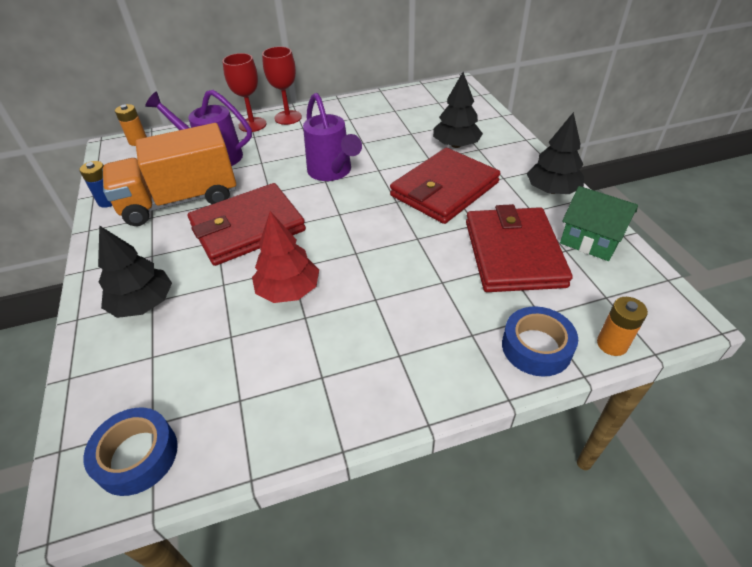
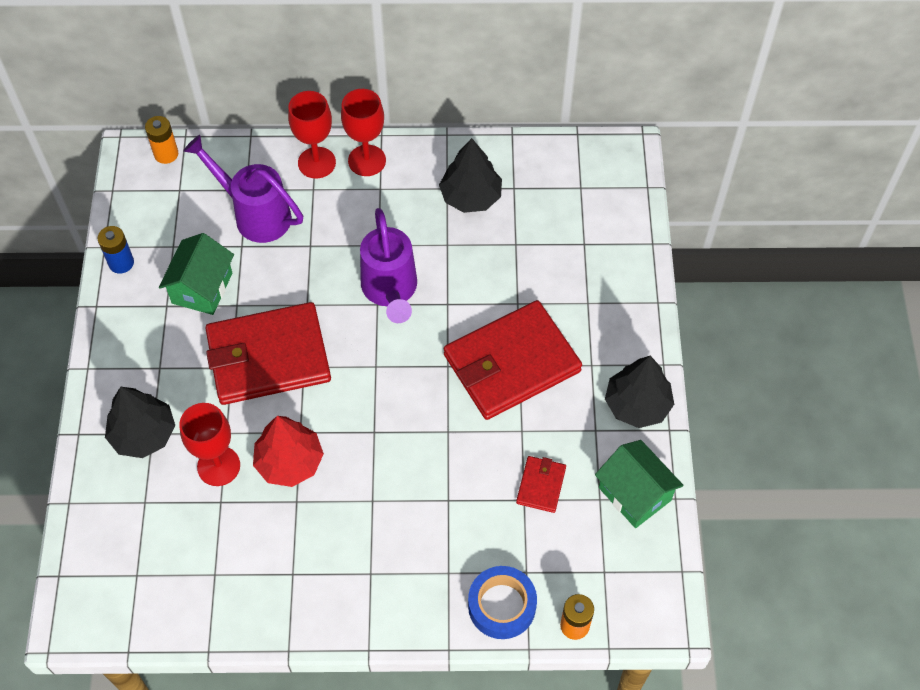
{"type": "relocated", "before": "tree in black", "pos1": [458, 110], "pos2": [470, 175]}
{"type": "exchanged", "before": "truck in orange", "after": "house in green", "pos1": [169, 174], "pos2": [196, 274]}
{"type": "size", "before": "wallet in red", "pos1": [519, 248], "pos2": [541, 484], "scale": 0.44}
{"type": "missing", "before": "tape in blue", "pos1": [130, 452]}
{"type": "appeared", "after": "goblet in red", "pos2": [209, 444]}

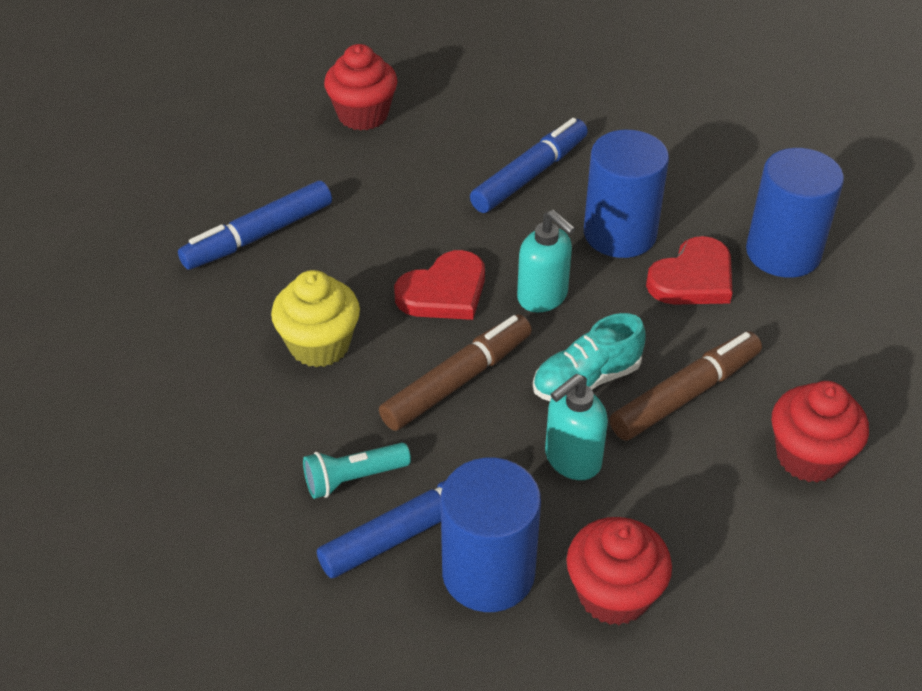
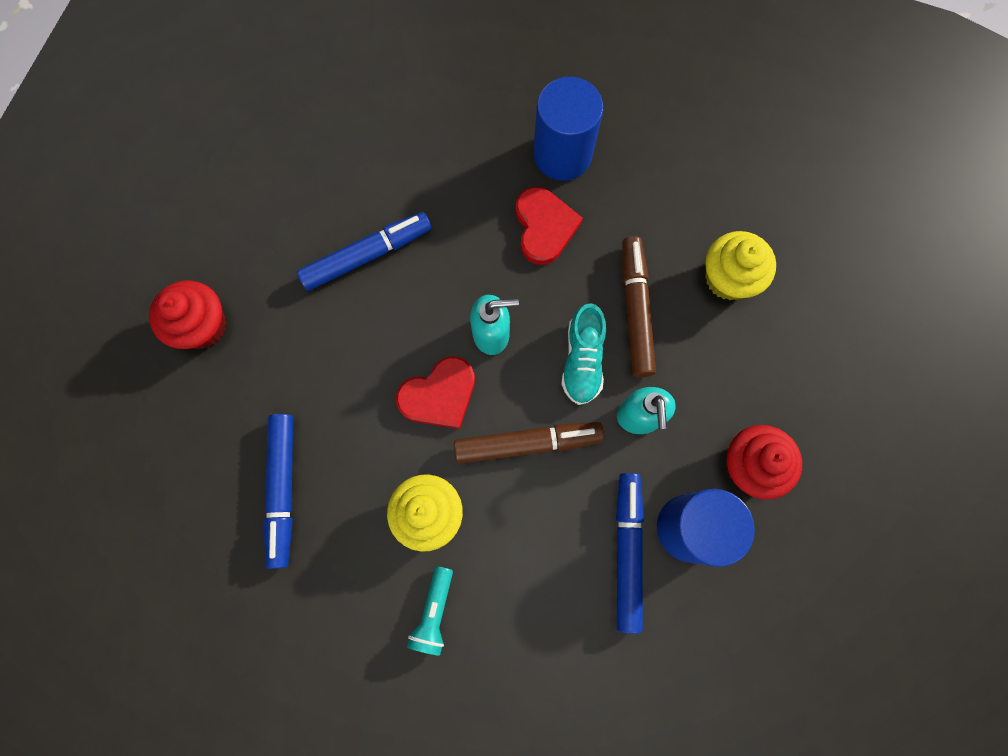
{"type": "spun", "before": "marker in blue", "pos1": [529, 165], "pos2": [364, 251], "turn": 75}
{"type": "missing", "before": "cylinder in blue", "pos1": [626, 194]}
{"type": "spun", "before": "heart in red", "pos1": [439, 285], "pos2": [435, 392], "turn": 60}
{"type": "spun", "before": "marker in brown", "pos1": [455, 372], "pos2": [529, 443], "turn": 90}
{"type": "colour", "before": "cupcake in red", "after": "cupcake in yellow", "pos1": [820, 432], "pos2": [740, 265]}
{"type": "relocated", "before": "flashlight in turquoise", "pos1": [357, 471], "pos2": [430, 611]}

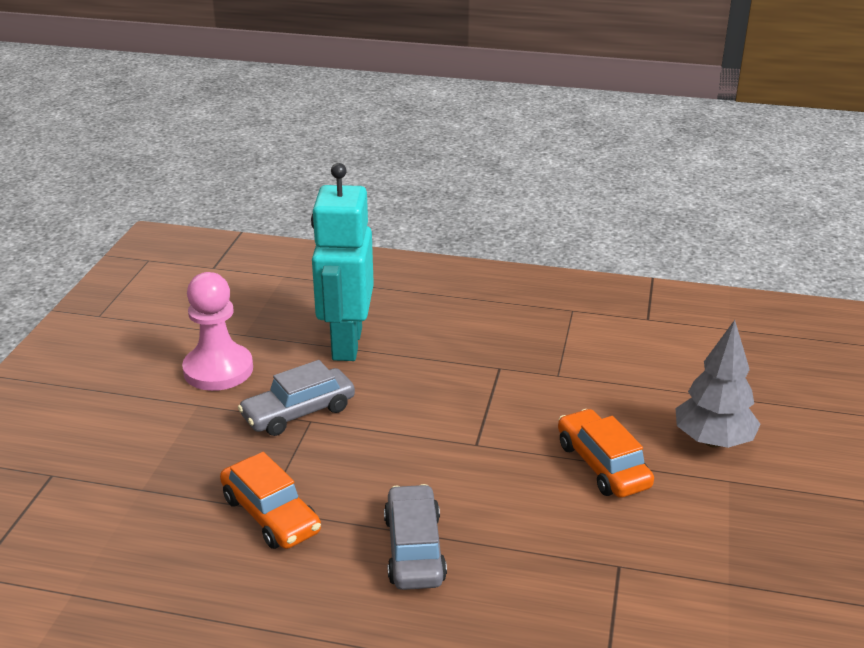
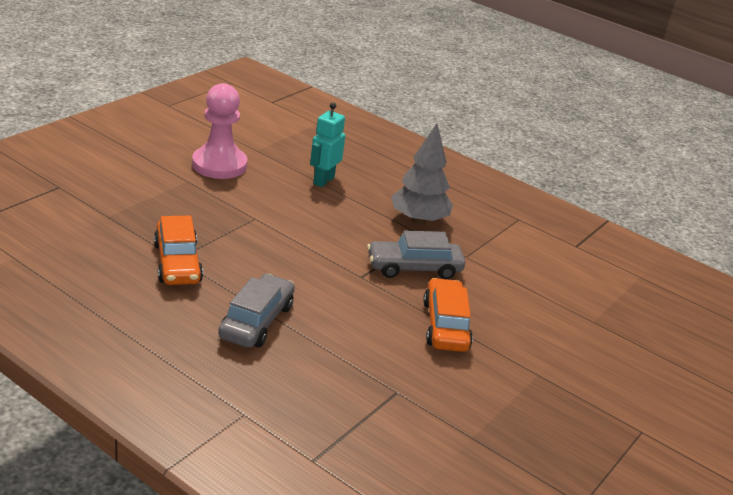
{"type": "size", "before": "robot in turquoise", "pos1": [342, 262], "pos2": [327, 145], "scale": 0.53}
{"type": "relocated", "before": "tree in grey", "pos1": [718, 384], "pos2": [422, 174]}
{"type": "relocated", "before": "car in grey", "pos1": [296, 398], "pos2": [416, 254]}

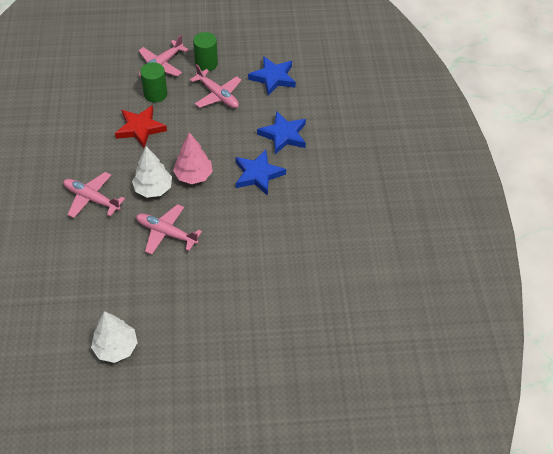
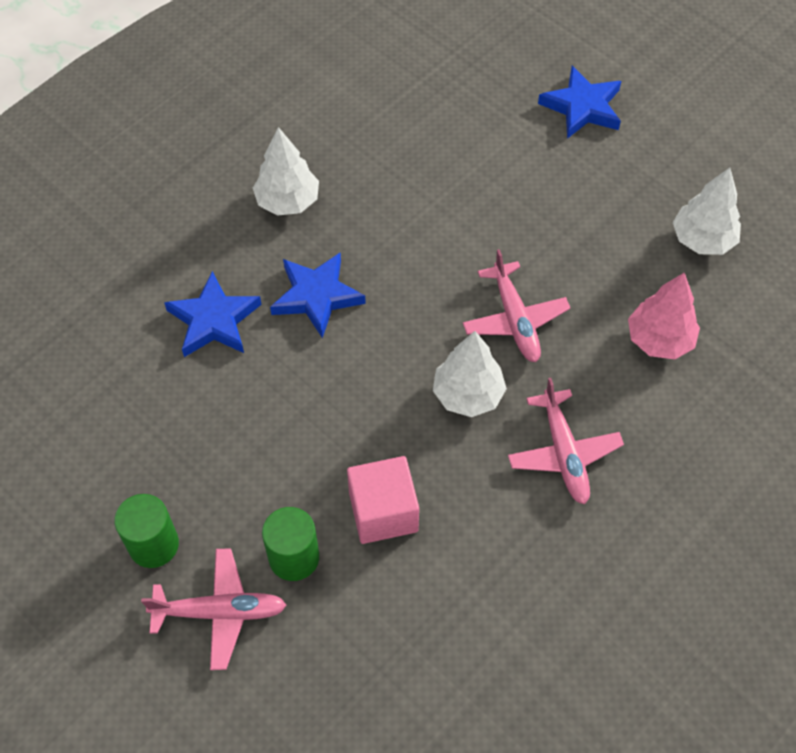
{"type": "relocated", "before": "star in blue", "pos1": [272, 76], "pos2": [579, 102]}
{"type": "missing", "before": "plane in pink", "pos1": [215, 86]}
{"type": "exchanged", "before": "star in red", "after": "cube in pink", "pos1": [141, 126], "pos2": [383, 500]}
{"type": "relocated", "before": "tree in pink", "pos1": [193, 158], "pos2": [664, 316]}
{"type": "appeared", "after": "tree in white", "pos2": [286, 171]}

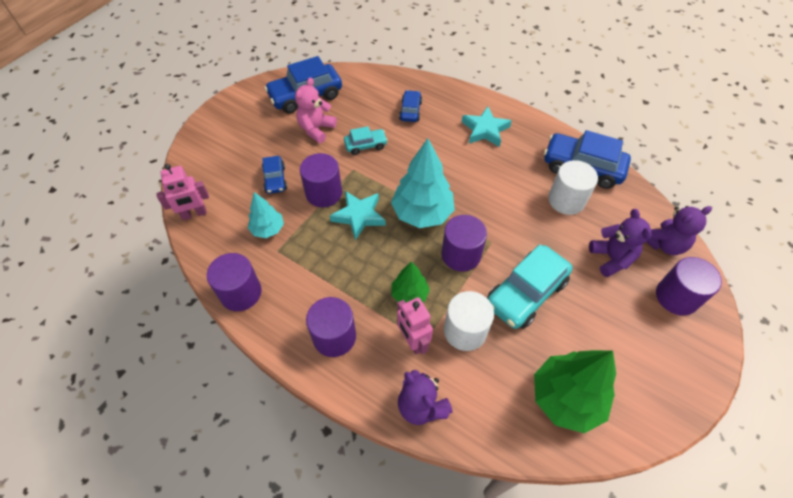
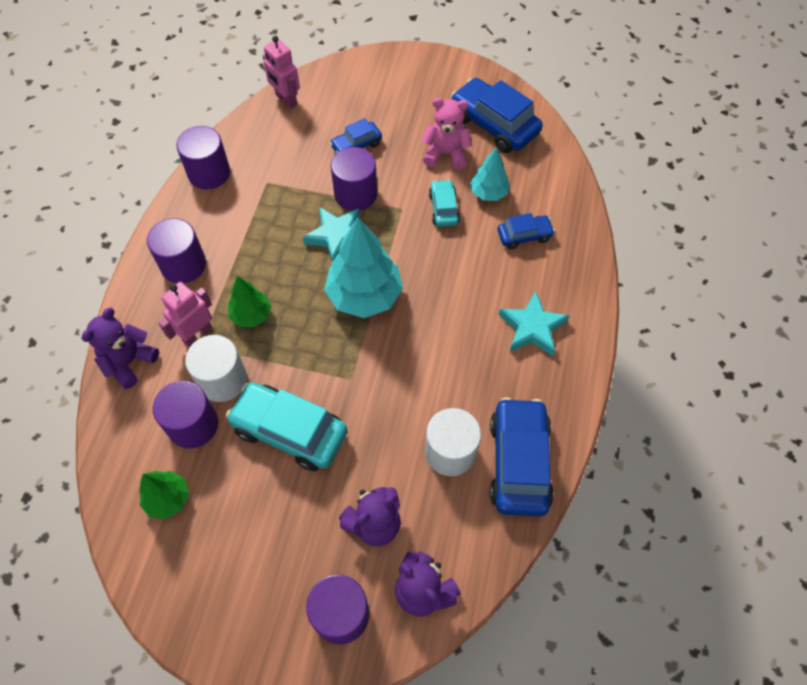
{"type": "spun", "before": "car in turquoise", "pos1": [366, 140], "pos2": [444, 203], "turn": -150}
{"type": "relocated", "before": "tree in turquoise", "pos1": [266, 215], "pos2": [490, 174]}
{"type": "relocated", "before": "cylinder in purple", "pos1": [464, 243], "pos2": [185, 415]}
{"type": "size", "before": "tree in green", "pos1": [575, 391], "pos2": [164, 495], "scale": 0.56}

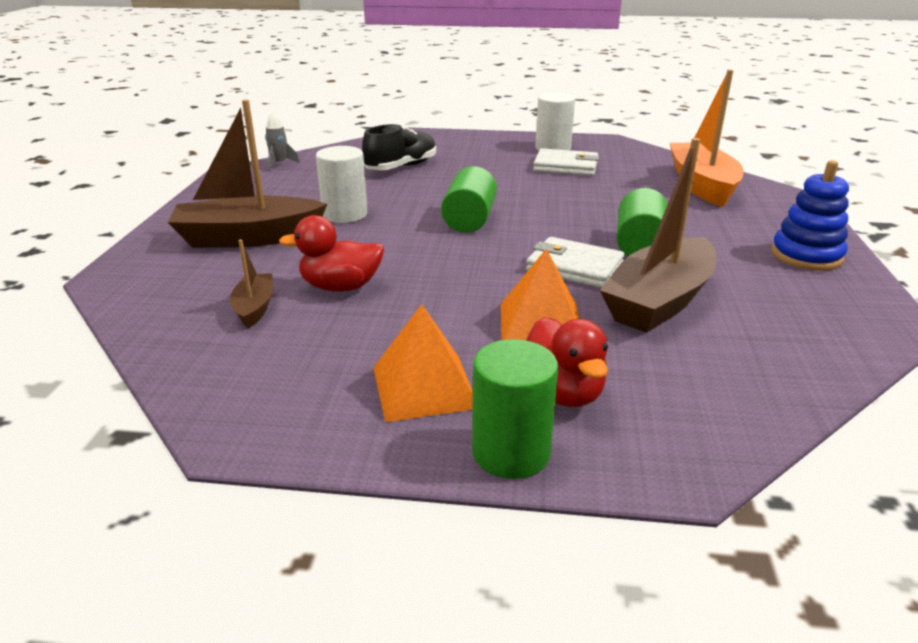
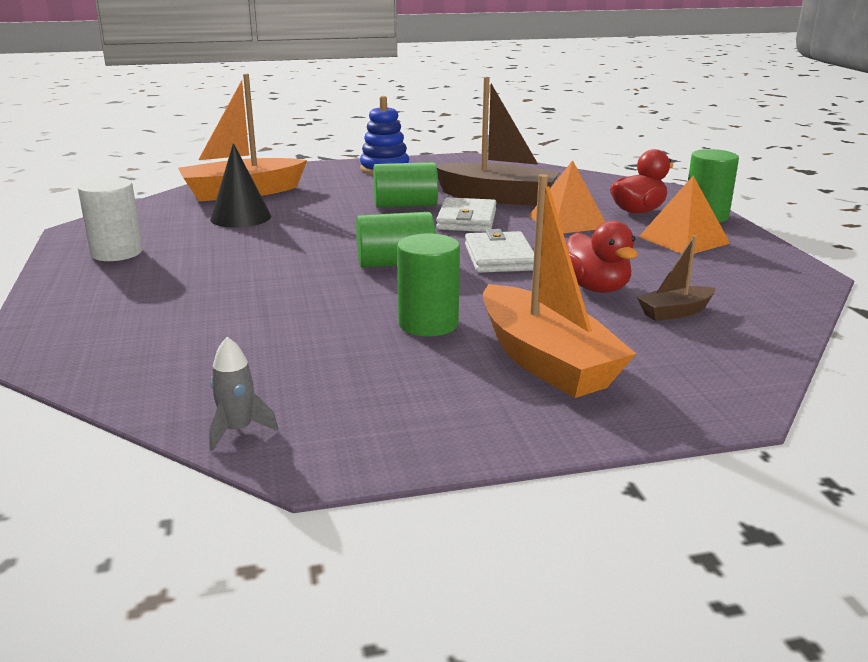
{"type": "colour", "before": "boat in brown", "after": "boat in orange", "pos1": [247, 174], "pos2": [559, 286]}
{"type": "missing", "before": "shoe in black", "pos1": [399, 147]}
{"type": "colour", "before": "cylinder in white", "after": "cylinder in green", "pos1": [341, 184], "pos2": [428, 285]}
{"type": "relocated", "before": "wallet in white", "pos1": [566, 162], "pos2": [499, 251]}
{"type": "appeared", "after": "cone in black", "pos2": [240, 185]}

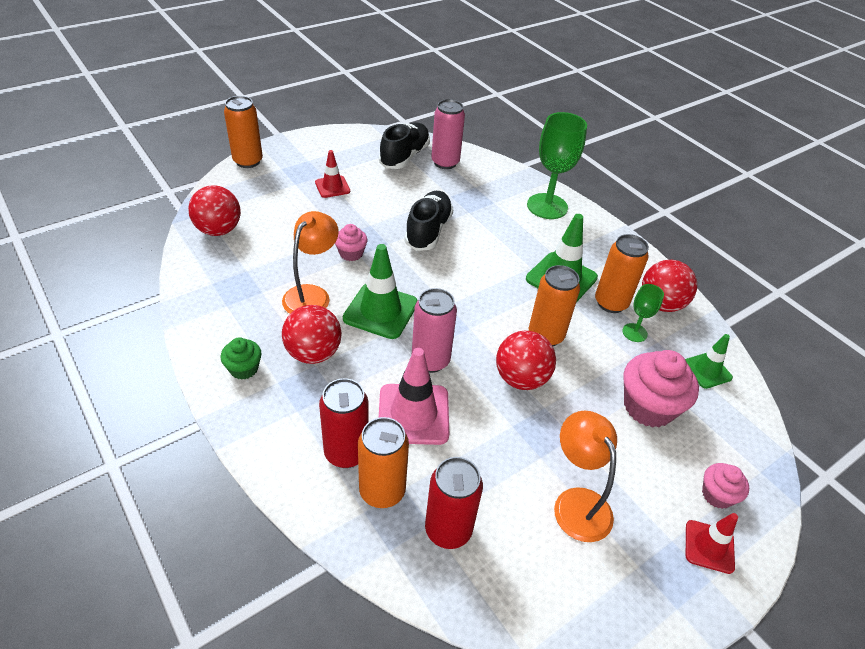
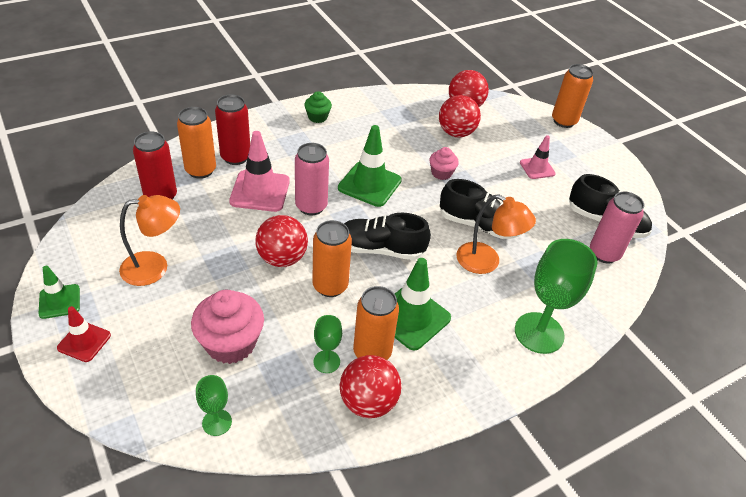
{"type": "colour", "before": "traffic cone in red", "after": "traffic cone in pink", "pos1": [332, 174], "pos2": [538, 157]}
{"type": "relocated", "before": "lamp in orange", "pos1": [310, 262], "pos2": [496, 234]}
{"type": "relocated", "before": "ball in red", "pos1": [312, 334], "pos2": [460, 116]}
{"type": "relocated", "before": "traffic cone in green", "pos1": [709, 361], "pos2": [59, 292]}
{"type": "missing", "before": "cupcake in pink", "pos1": [725, 486]}
{"type": "appeared", "after": "shoe in black", "pos2": [387, 236]}
{"type": "appeared", "after": "goblet in green", "pos2": [214, 405]}

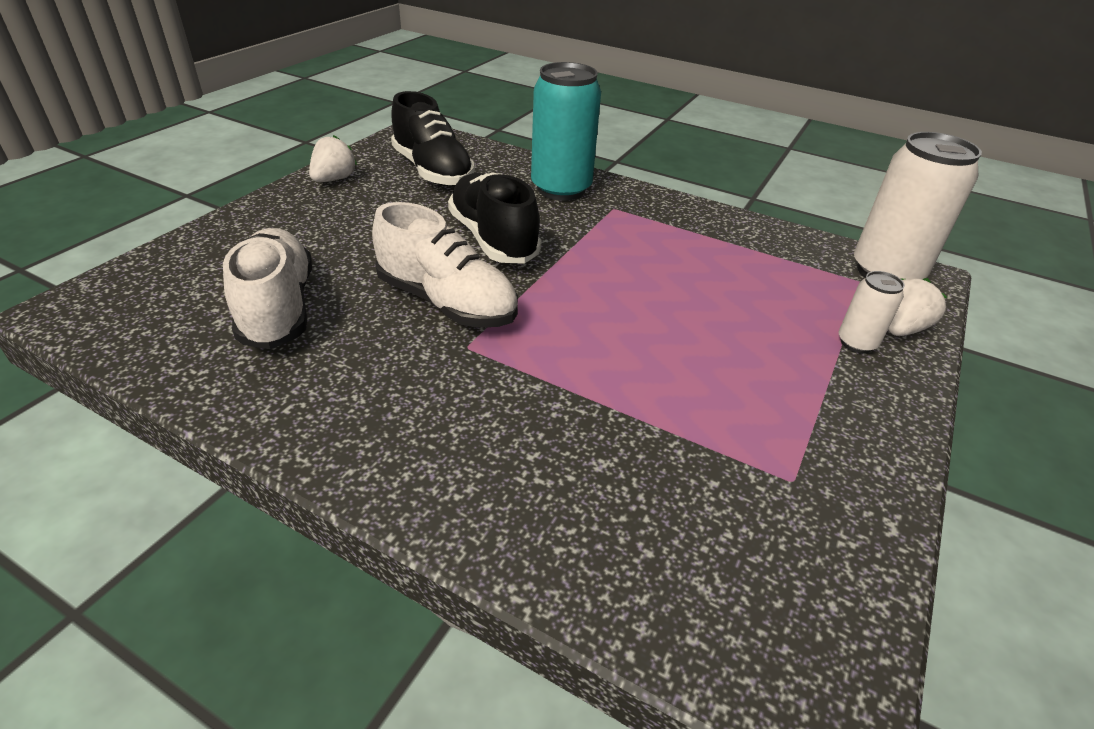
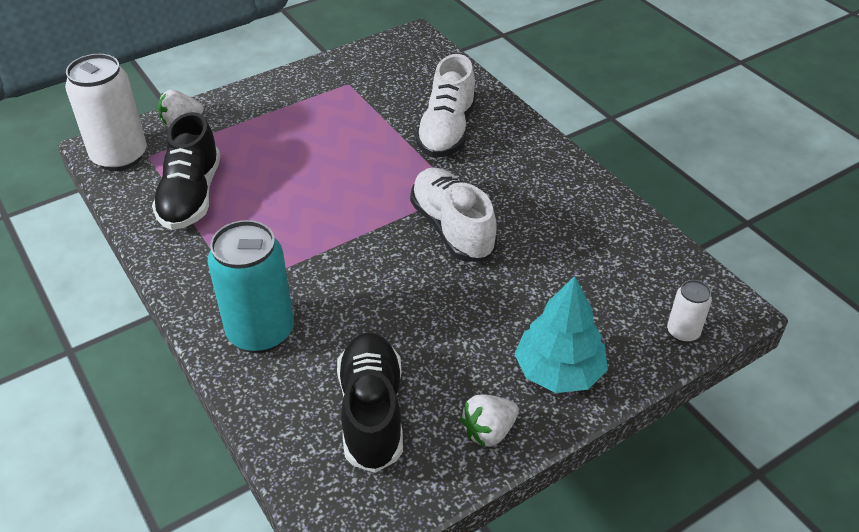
{"type": "relocated", "before": "shoe in black", "pos1": [495, 218], "pos2": [186, 171]}
{"type": "relocated", "before": "shoe in white", "pos1": [267, 288], "pos2": [445, 106]}
{"type": "relocated", "before": "can in white", "pos1": [872, 312], "pos2": [689, 311]}
{"type": "appeared", "after": "tree in turquoise", "pos2": [561, 334]}

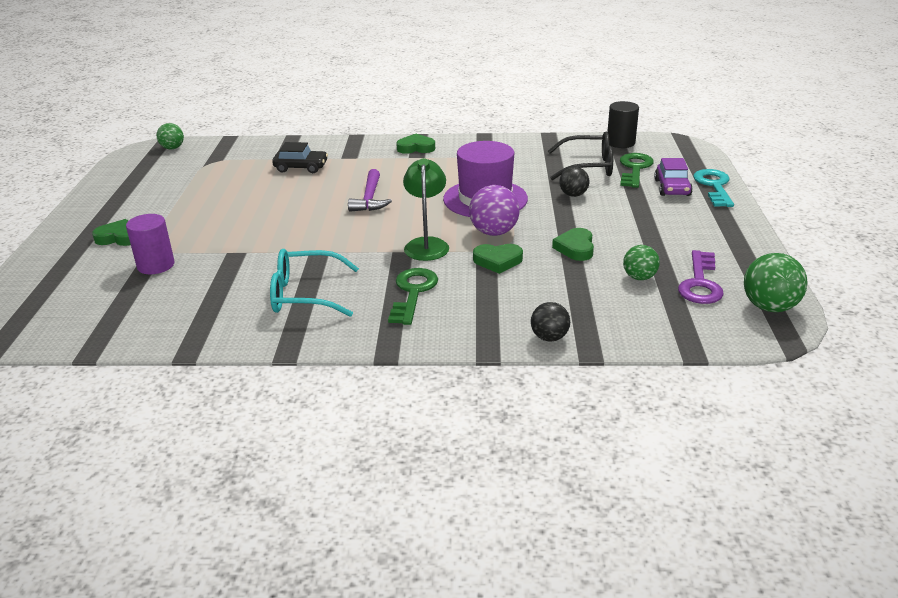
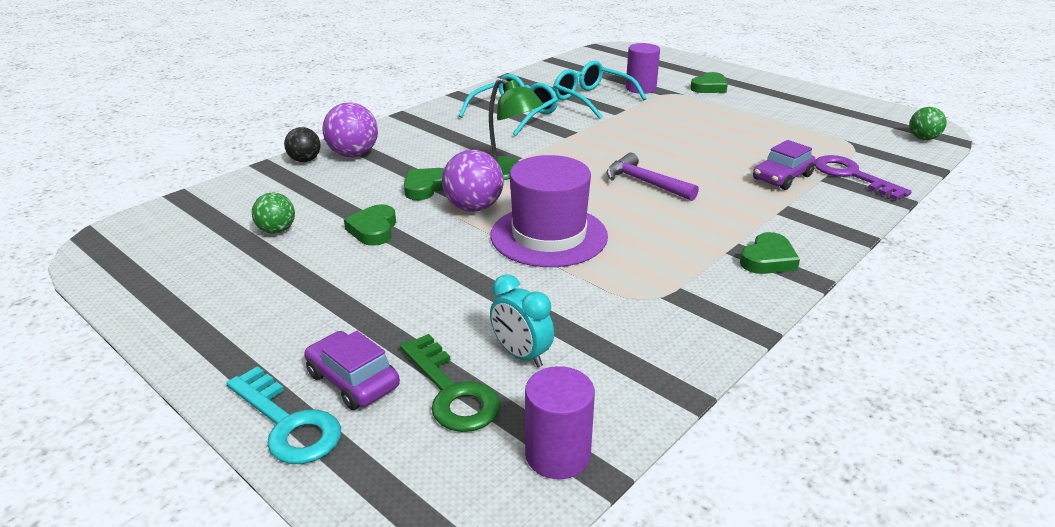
{"type": "colour", "before": "cylinder in black", "after": "cylinder in purple", "pos1": [623, 124], "pos2": [560, 422]}
{"type": "exchanged", "before": "glasses in black", "after": "clock in turquoise", "pos1": [580, 156], "pos2": [522, 321]}
{"type": "colour", "before": "car in black", "after": "car in purple", "pos1": [300, 157], "pos2": [784, 165]}
{"type": "missing", "before": "ball in black", "pos1": [574, 182]}
{"type": "spun", "before": "heart in green", "pos1": [573, 244], "pos2": [370, 225], "turn": -135}
{"type": "relocated", "before": "key in purple", "pos1": [701, 277], "pos2": [863, 177]}
{"type": "missing", "before": "ball in green", "pos1": [776, 282]}
{"type": "missing", "before": "key in green", "pos1": [413, 296]}
{"type": "appeared", "after": "glasses in turquoise", "pos2": [600, 90]}
{"type": "appeared", "after": "ball in purple", "pos2": [350, 129]}

